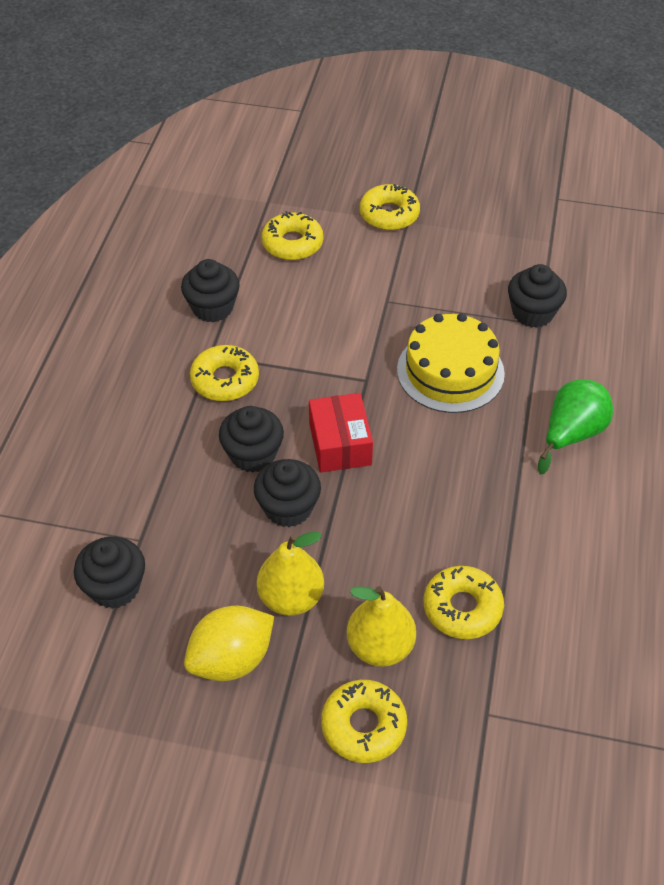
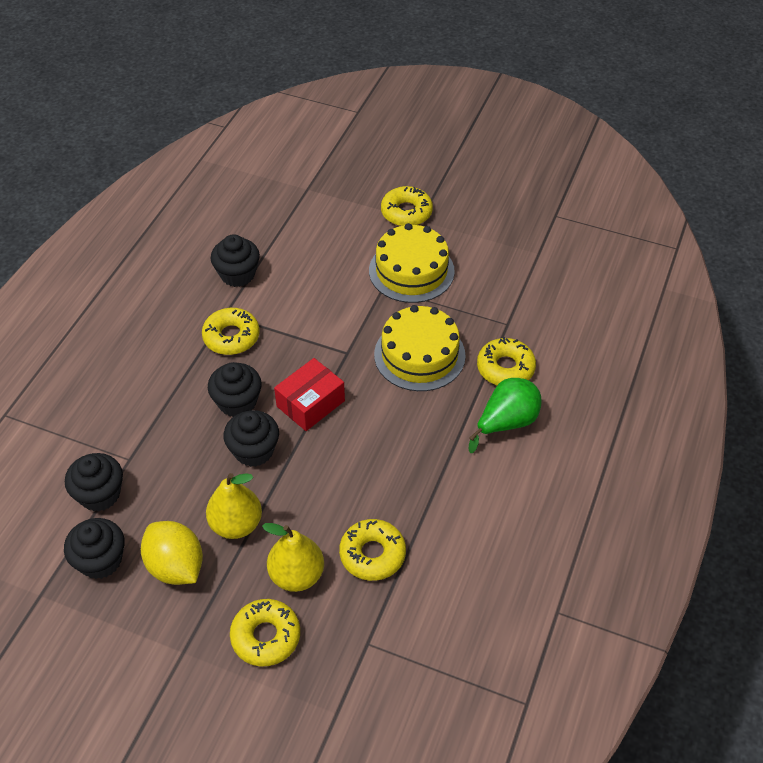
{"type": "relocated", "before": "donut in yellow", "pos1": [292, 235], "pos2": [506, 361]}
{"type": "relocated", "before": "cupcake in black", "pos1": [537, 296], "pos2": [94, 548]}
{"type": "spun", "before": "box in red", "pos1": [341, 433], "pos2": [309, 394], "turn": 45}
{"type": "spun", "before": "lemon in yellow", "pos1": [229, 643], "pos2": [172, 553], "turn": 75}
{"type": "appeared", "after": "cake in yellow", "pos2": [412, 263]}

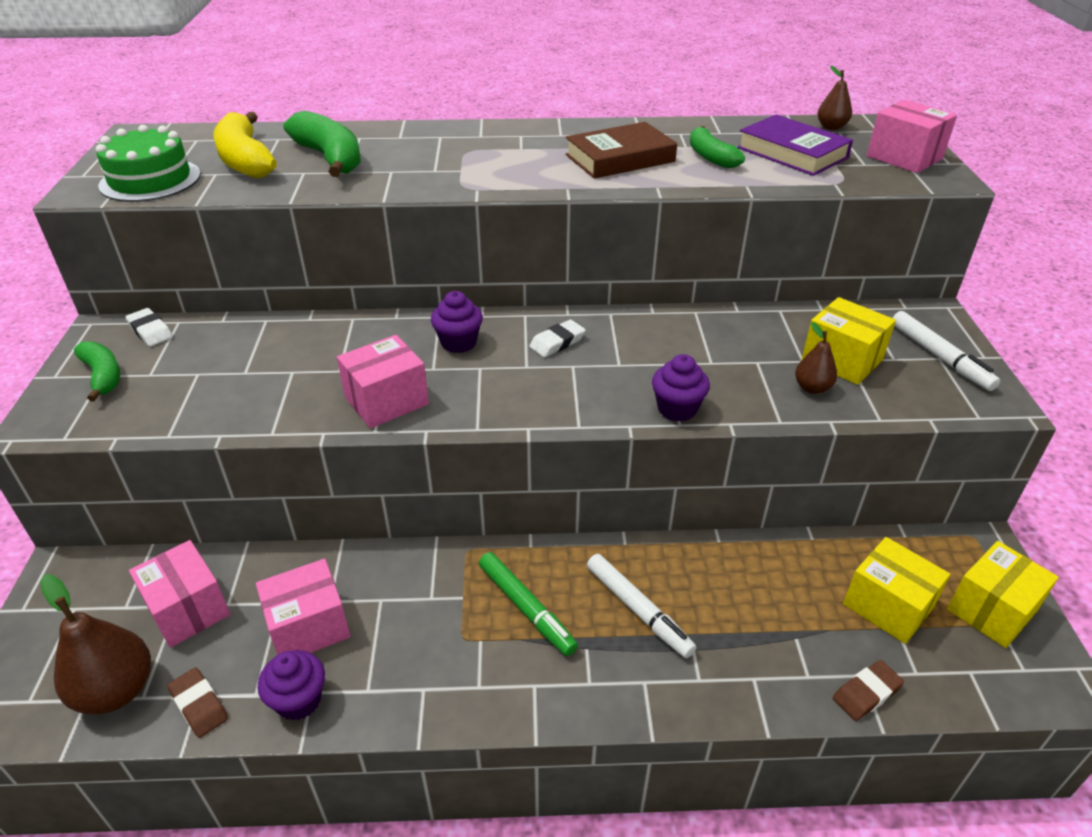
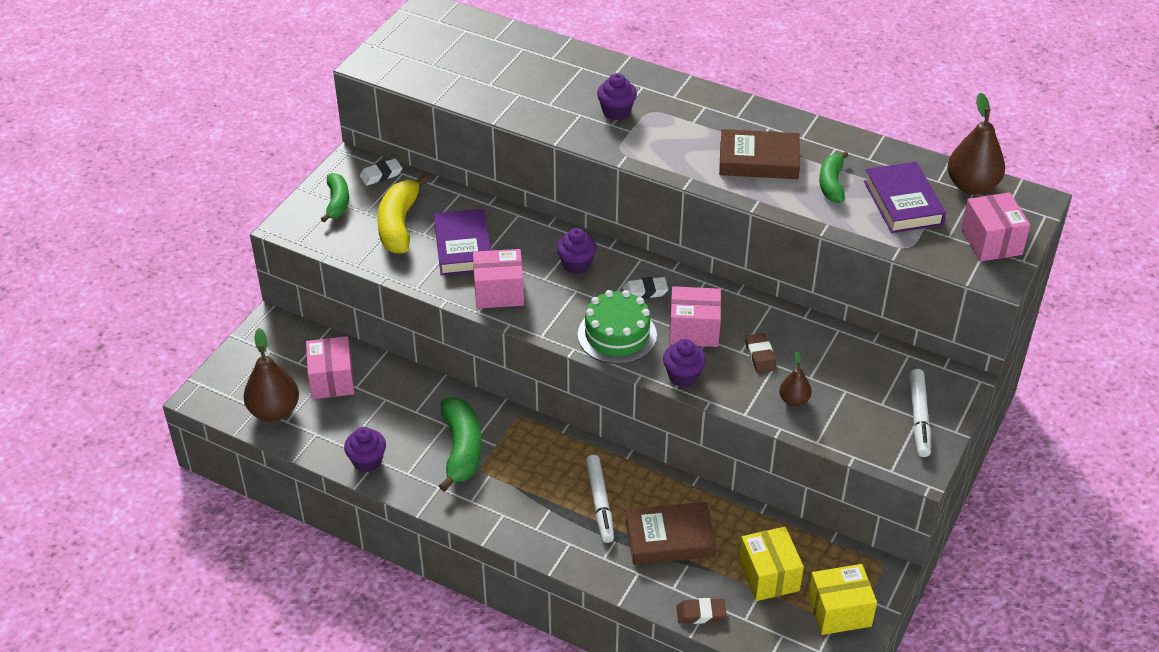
{"type": "size", "before": "pear in brown", "pos1": [835, 98], "pos2": [976, 143], "scale": 1.84}
{"type": "relocated", "before": "banana in green", "pos1": [322, 144], "pos2": [460, 444]}
{"type": "relocated", "before": "banana in yellow", "pos1": [245, 145], "pos2": [402, 214]}
{"type": "relocated", "before": "cake in green", "pos1": [148, 163], "pos2": [617, 327]}
{"type": "missing", "before": "box in yellow", "pos1": [849, 341]}
{"type": "spun", "before": "eraser in white", "pos1": [149, 327], "pos2": [381, 172], "turn": 75}
{"type": "missing", "before": "marker in green", "pos1": [528, 604]}
{"type": "relocated", "before": "box in pink", "pos1": [303, 607], "pos2": [695, 316]}
{"type": "relocated", "before": "eraser in brown", "pos1": [197, 702], "pos2": [761, 353]}
{"type": "appeared", "after": "cupcake in purple", "pos2": [617, 96]}
{"type": "appeared", "after": "book in purple", "pos2": [462, 242]}
{"type": "appeared", "after": "book in brown", "pos2": [671, 533]}

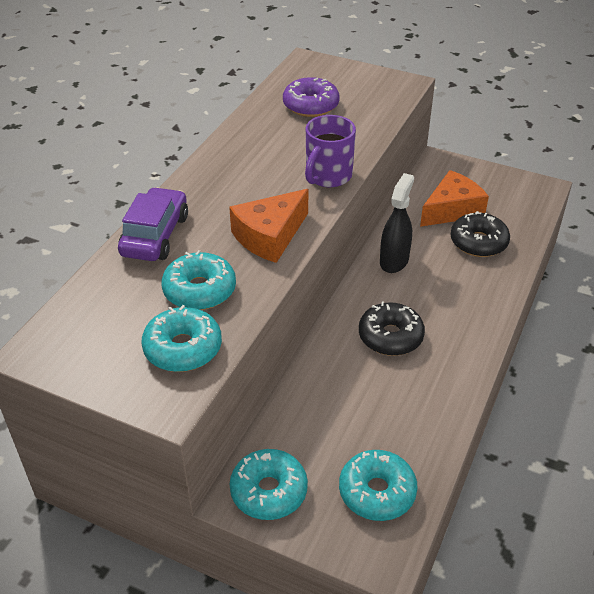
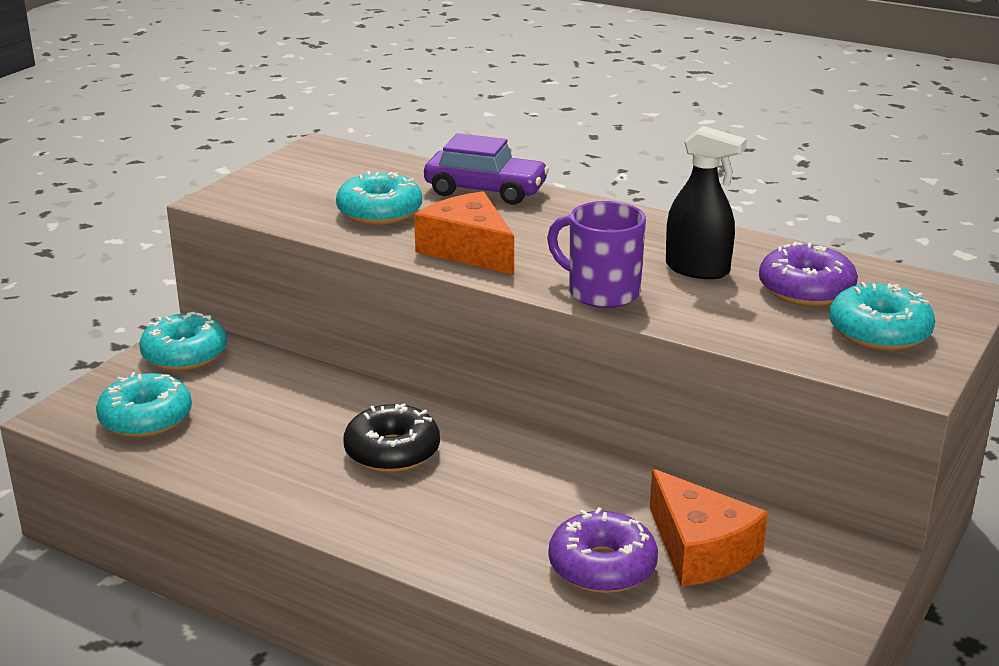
{"type": "relocated", "before": "spray bottle in black", "pos1": [397, 223], "pos2": [706, 202]}
{"type": "colour", "before": "donut in black", "after": "donut in purple", "pos1": [480, 234], "pos2": [603, 550]}
{"type": "relocated", "before": "donut in turquoise", "pos1": [181, 338], "pos2": [882, 316]}

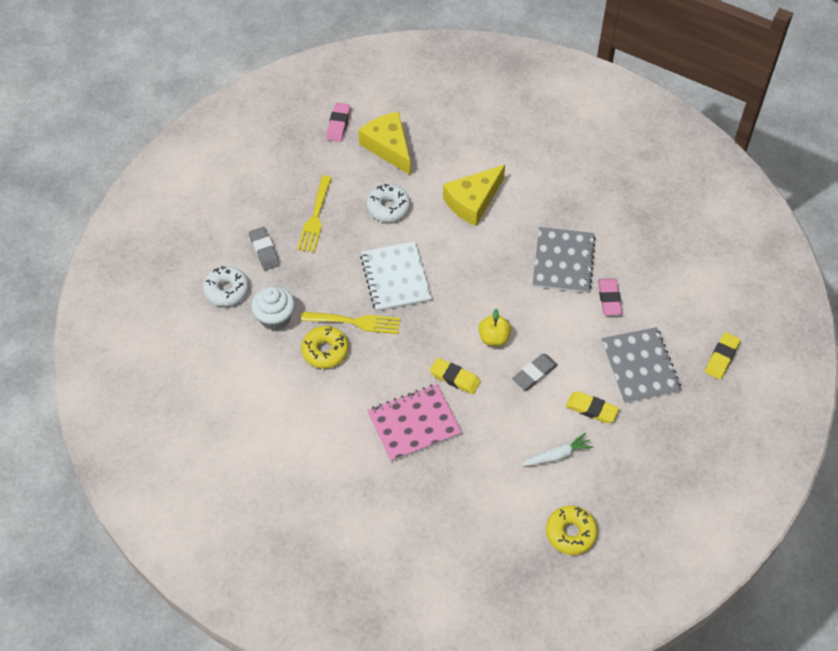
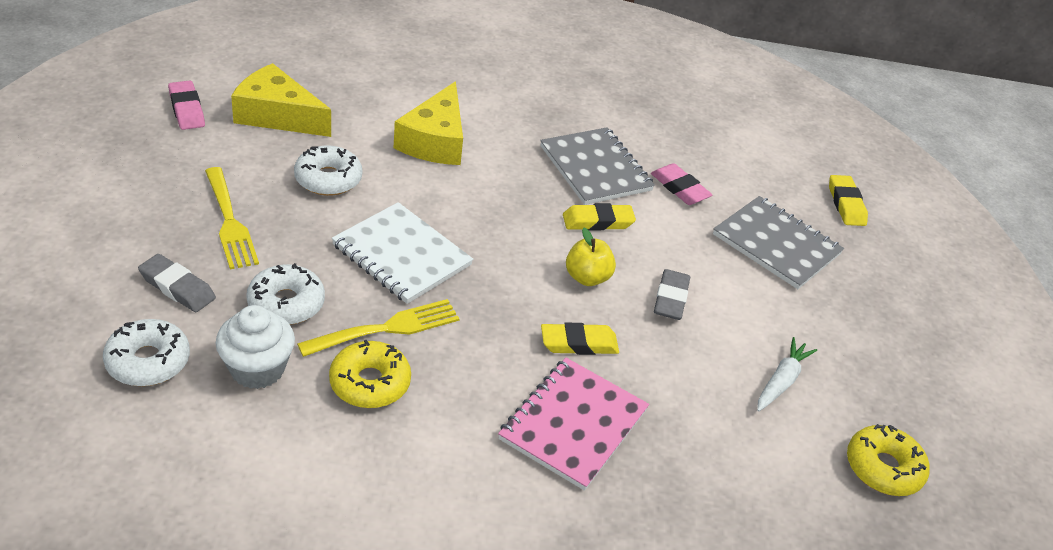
{"type": "relocated", "before": "eraser in yellow", "pos1": [592, 407], "pos2": [599, 216]}
{"type": "appeared", "after": "donut in white", "pos2": [285, 294]}

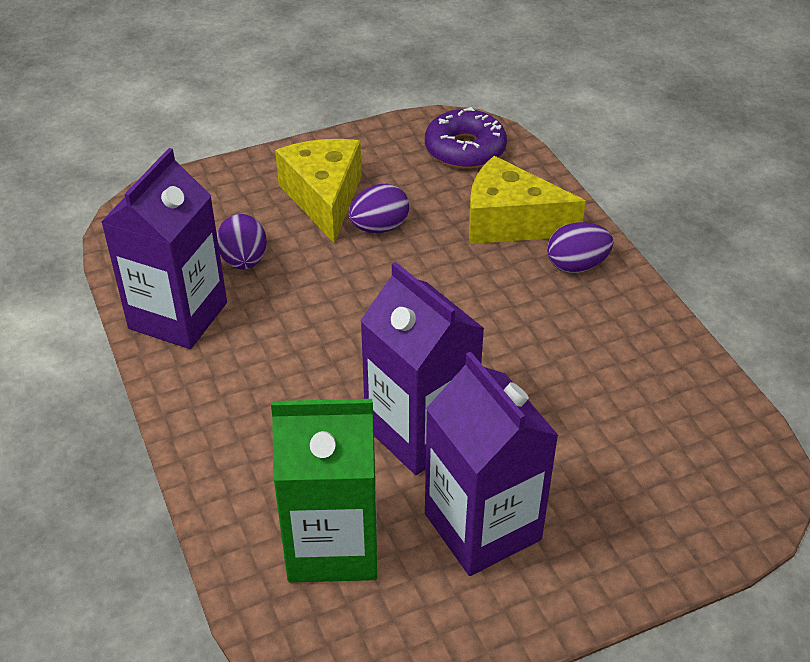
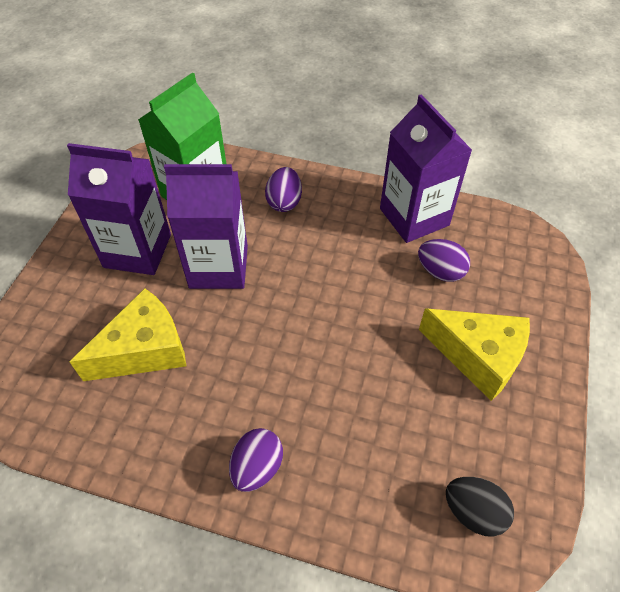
{"type": "exchanged", "before": "donut in purple", "after": "egg in black", "pos1": [466, 138], "pos2": [480, 507]}
{"type": "relocated", "before": "cheese in yellow", "pos1": [527, 200], "pos2": [128, 334]}
{"type": "relocated", "before": "egg in purple", "pos1": [379, 208], "pos2": [283, 189]}

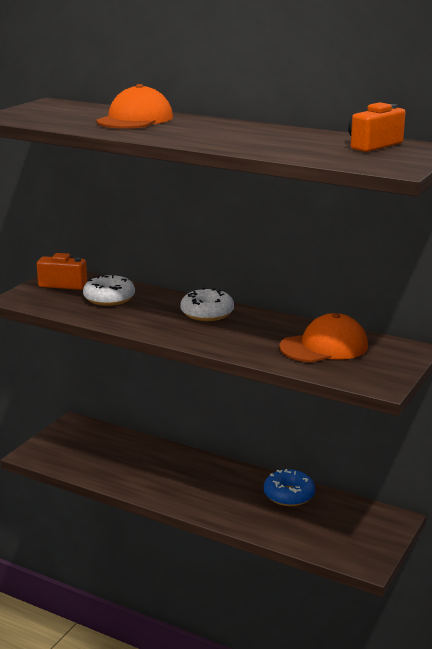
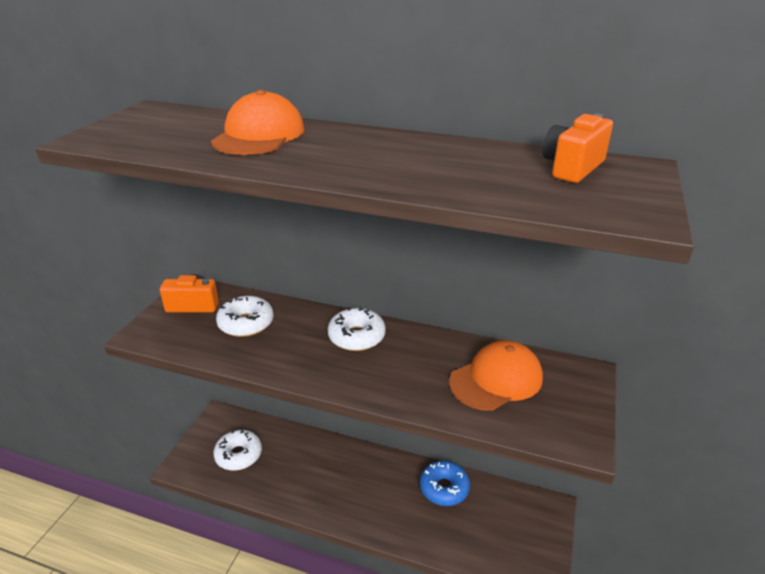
{"type": "appeared", "after": "donut in white", "pos2": [237, 450]}

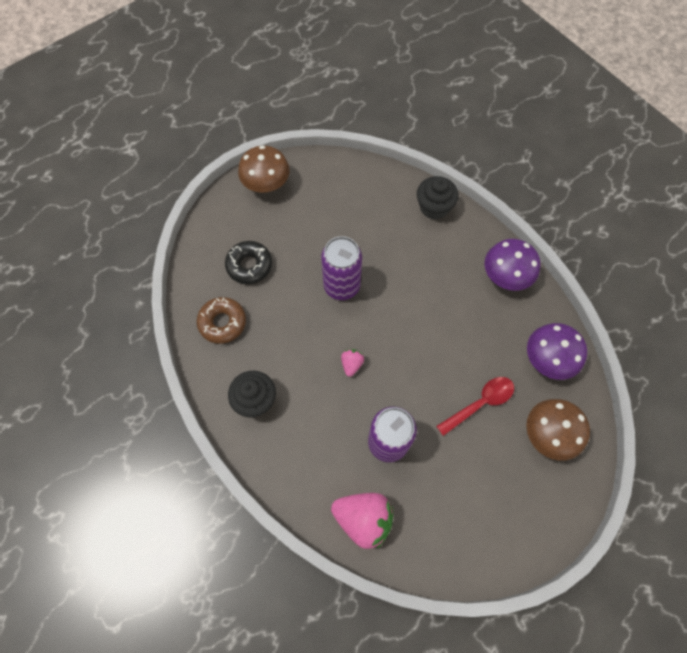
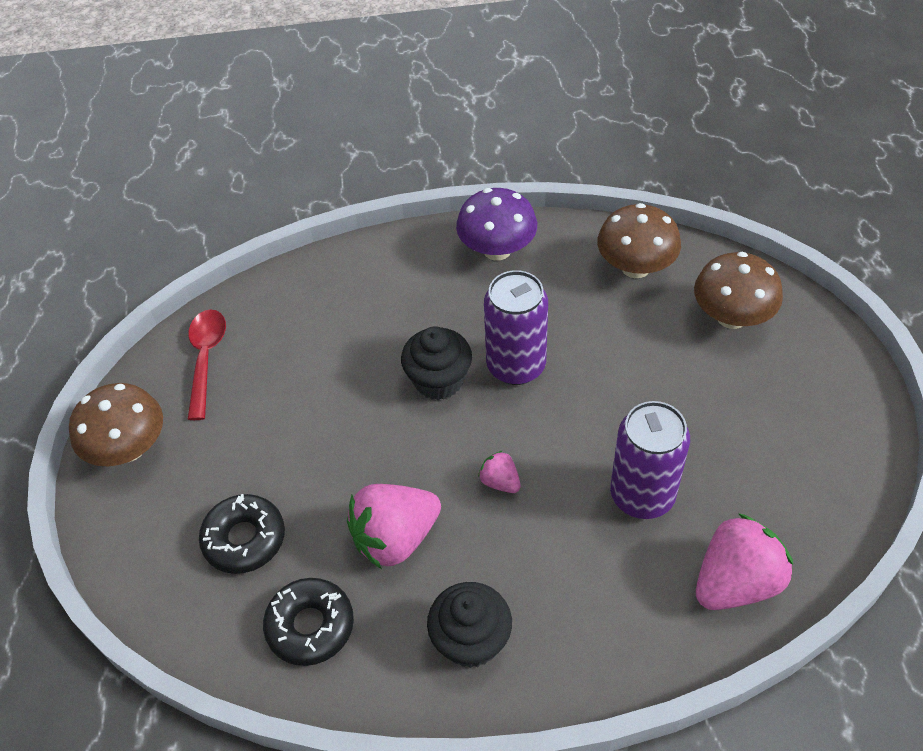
{"type": "relocated", "before": "cupcake in black", "pos1": [437, 197], "pos2": [436, 363]}
{"type": "relocated", "before": "can in purple", "pos1": [341, 268], "pos2": [516, 327]}
{"type": "colour", "before": "donut in brown", "after": "donut in black", "pos1": [221, 320], "pos2": [308, 622]}
{"type": "colour", "before": "mushroom in purple", "after": "mushroom in brown", "pos1": [557, 351], "pos2": [639, 240]}
{"type": "relocated", "before": "spoon in red", "pos1": [475, 406], "pos2": [207, 365]}
{"type": "appeared", "after": "strawberry in pink", "pos2": [394, 526]}

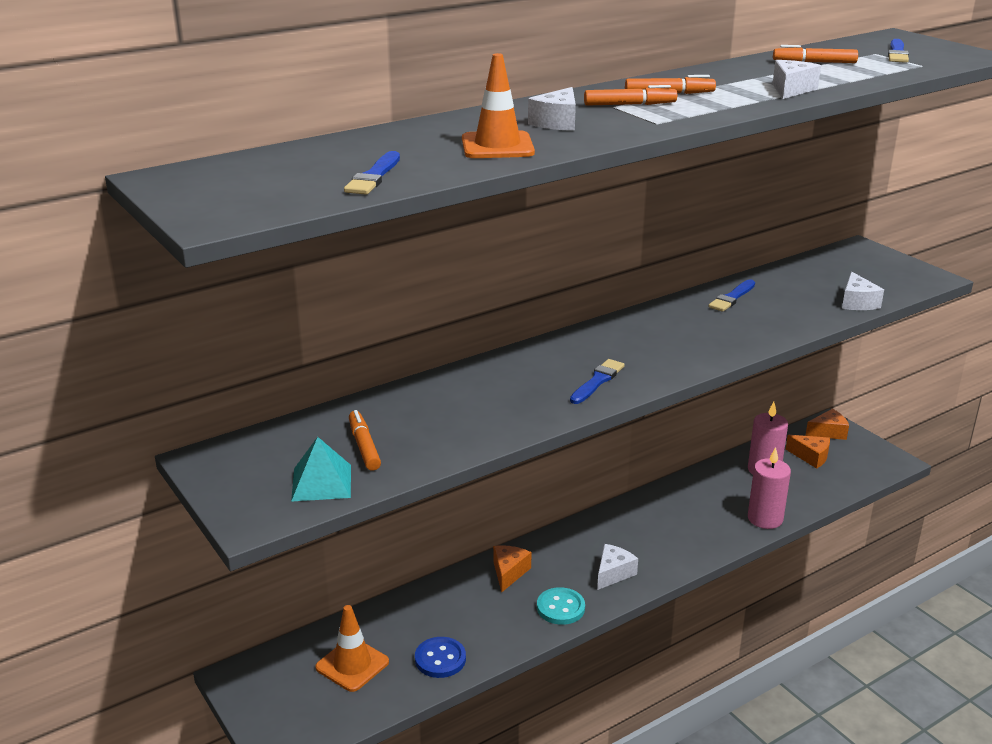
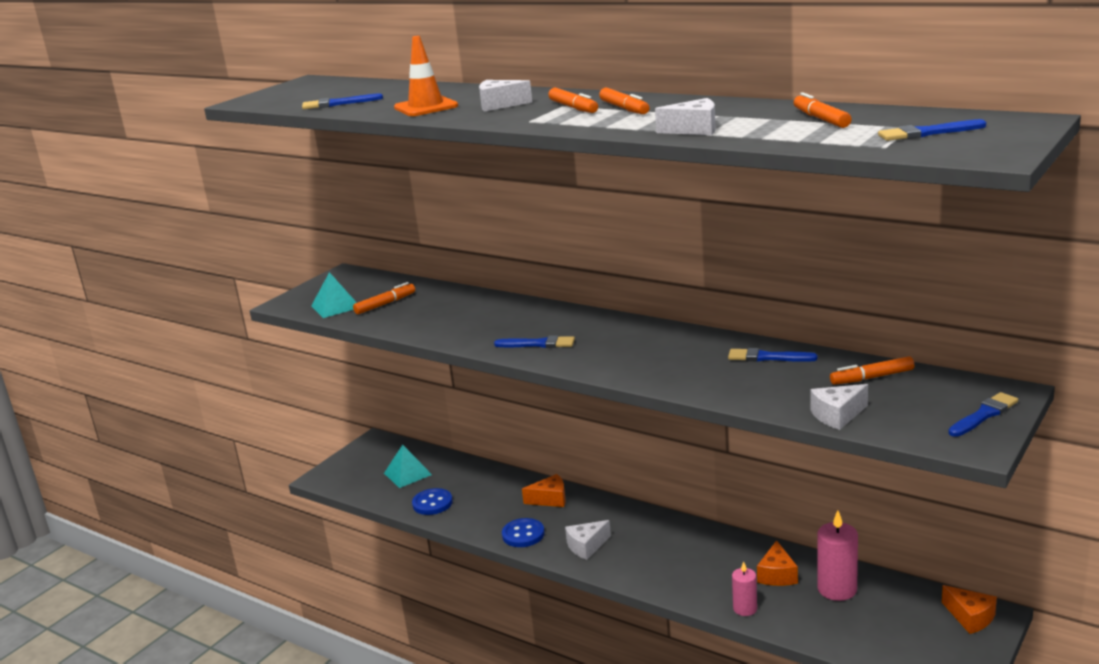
{"type": "relocated", "before": "cheese in orange", "pos1": [808, 452], "pos2": [777, 563]}
{"type": "size", "before": "candle in pink", "pos1": [769, 488], "pos2": [744, 588], "scale": 0.61}
{"type": "spun", "before": "cheese in white", "pos1": [617, 567], "pos2": [588, 540], "turn": 135}
{"type": "colour", "before": "button in turquoise", "after": "button in blue", "pos1": [561, 606], "pos2": [523, 532]}
{"type": "exchanged", "before": "traffic cone in orange", "after": "pyramid in turquoise", "pos1": [352, 648], "pos2": [408, 466]}
{"type": "appeared", "after": "marker in orange", "pos2": [872, 370]}
{"type": "appeared", "after": "brush in blue", "pos2": [983, 414]}

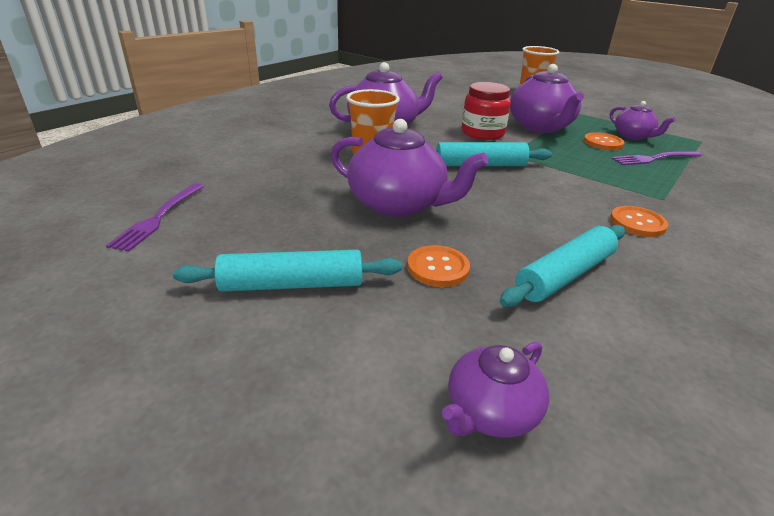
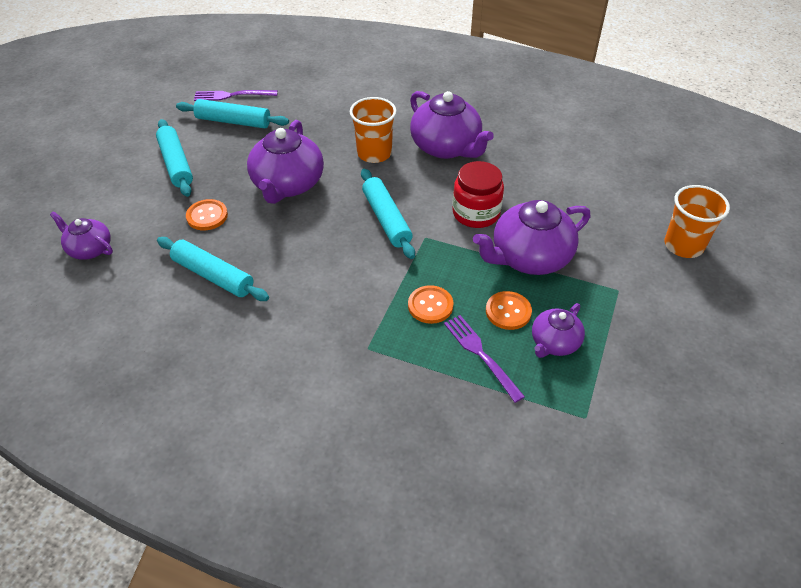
{"type": "relocated", "before": "button in orange", "pos1": [639, 221], "pos2": [431, 304]}
{"type": "appeared", "after": "rolling pin in turquoise", "pos2": [232, 113]}

